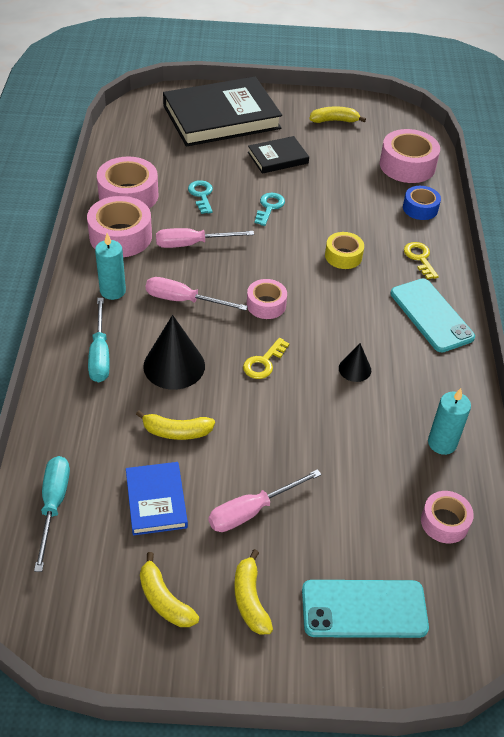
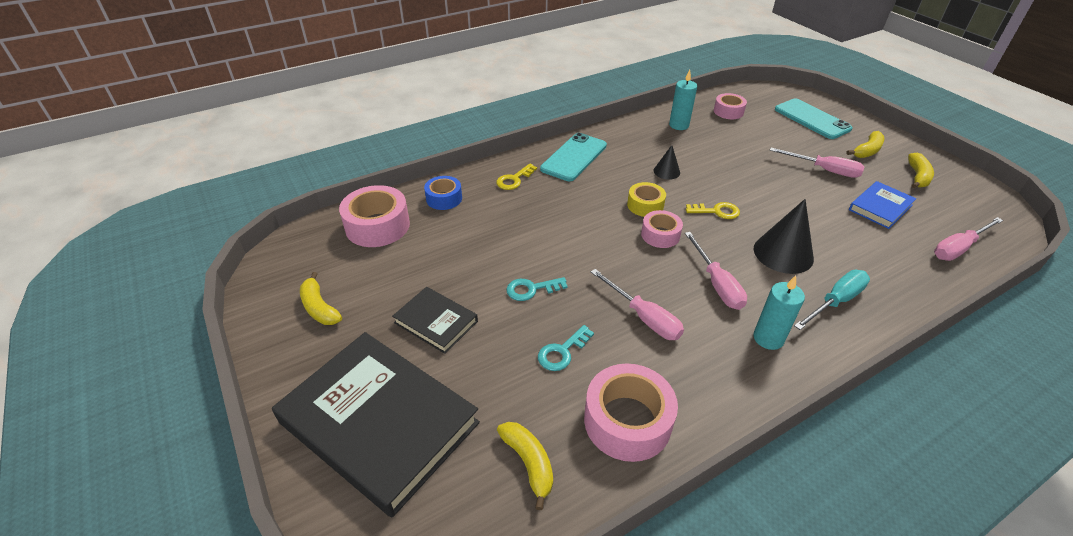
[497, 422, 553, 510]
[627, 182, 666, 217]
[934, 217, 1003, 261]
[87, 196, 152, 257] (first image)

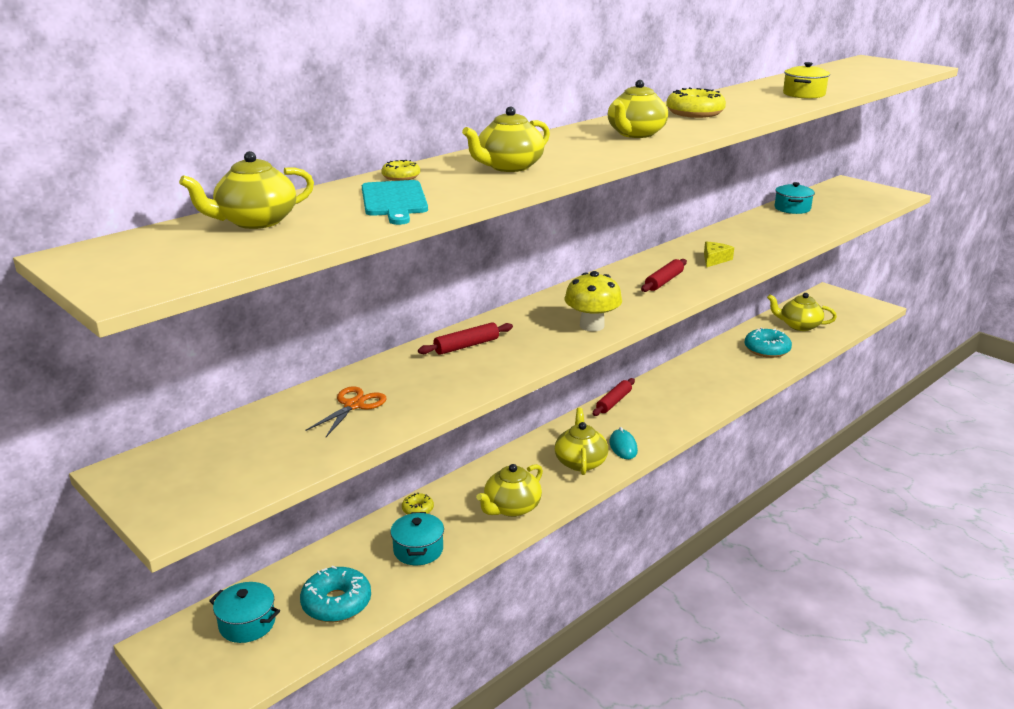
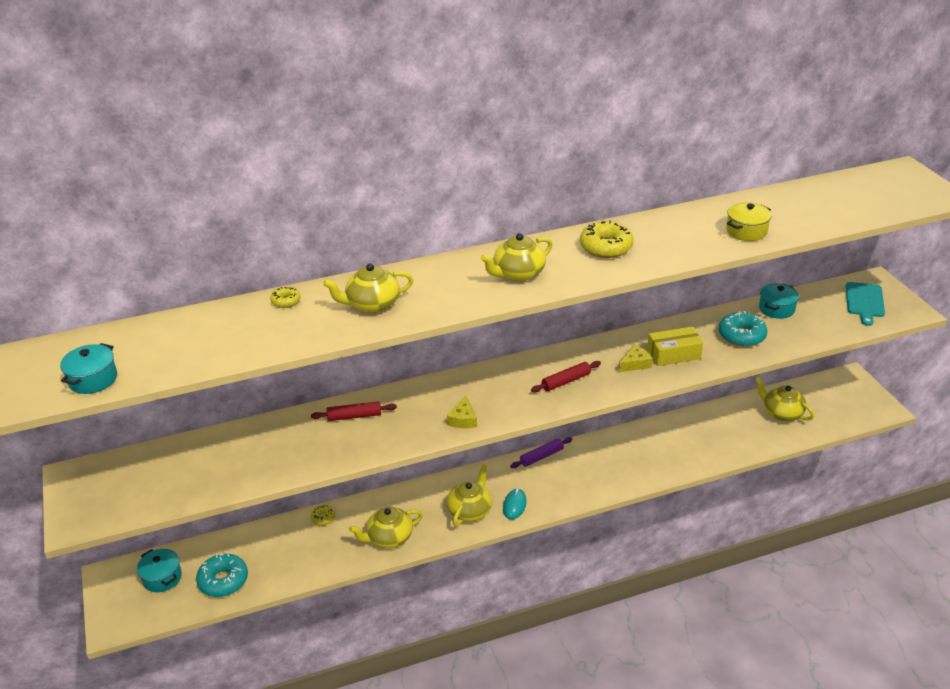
[60, 343, 117, 394]
[447, 395, 477, 428]
[510, 437, 573, 468]
[647, 327, 703, 366]
[719, 311, 768, 347]
[846, 282, 885, 326]
[179, 151, 314, 229] (first image)
[306, 386, 387, 437] (first image)

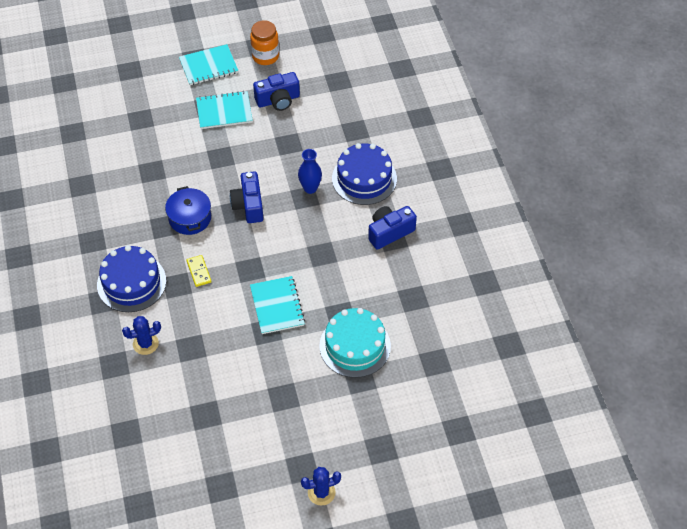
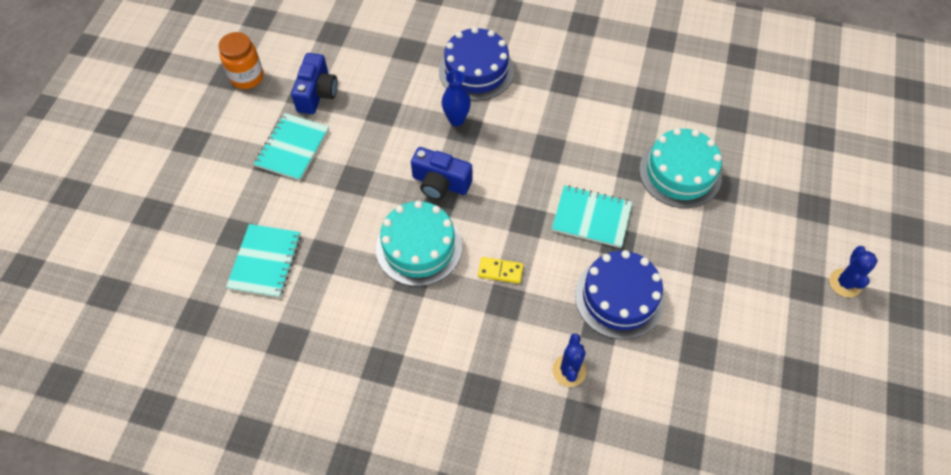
[226, 224, 301, 298]
[376, 200, 462, 286]
[575, 250, 665, 339]
[368, 206, 417, 250] (first image)

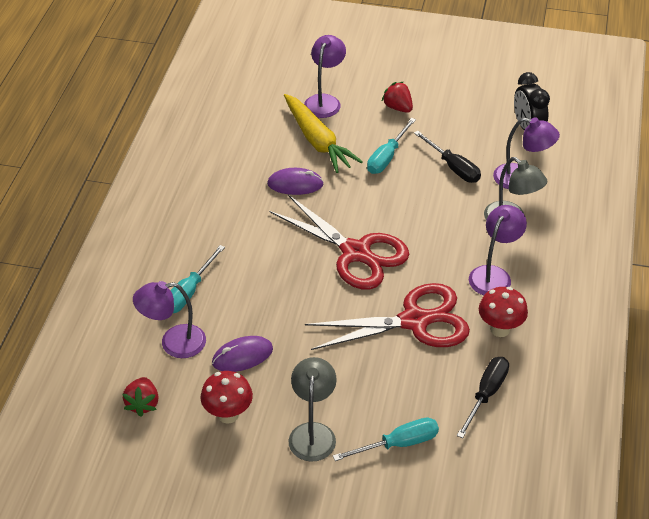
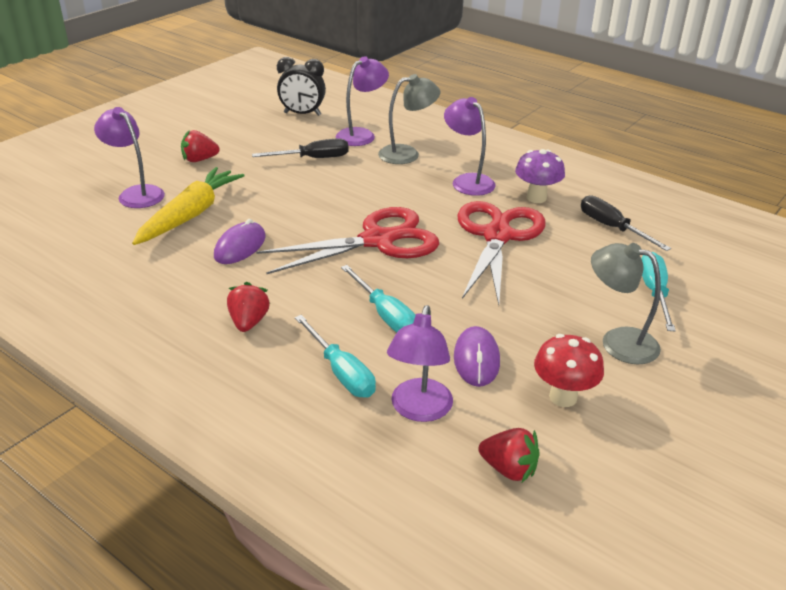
[132, 167, 245, 245]
[227, 282, 270, 332]
[341, 265, 416, 333]
[515, 149, 565, 203]

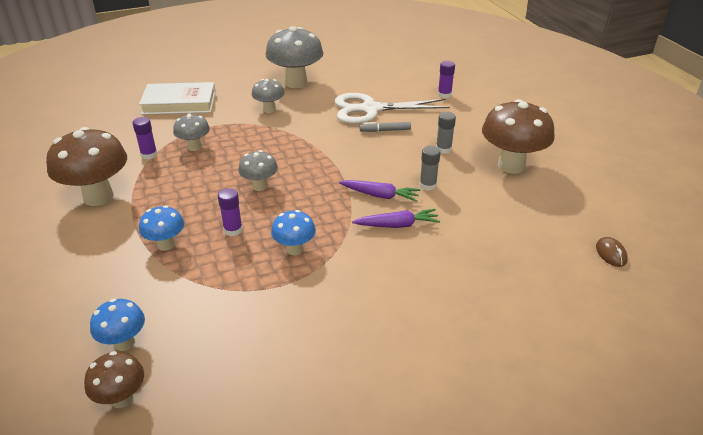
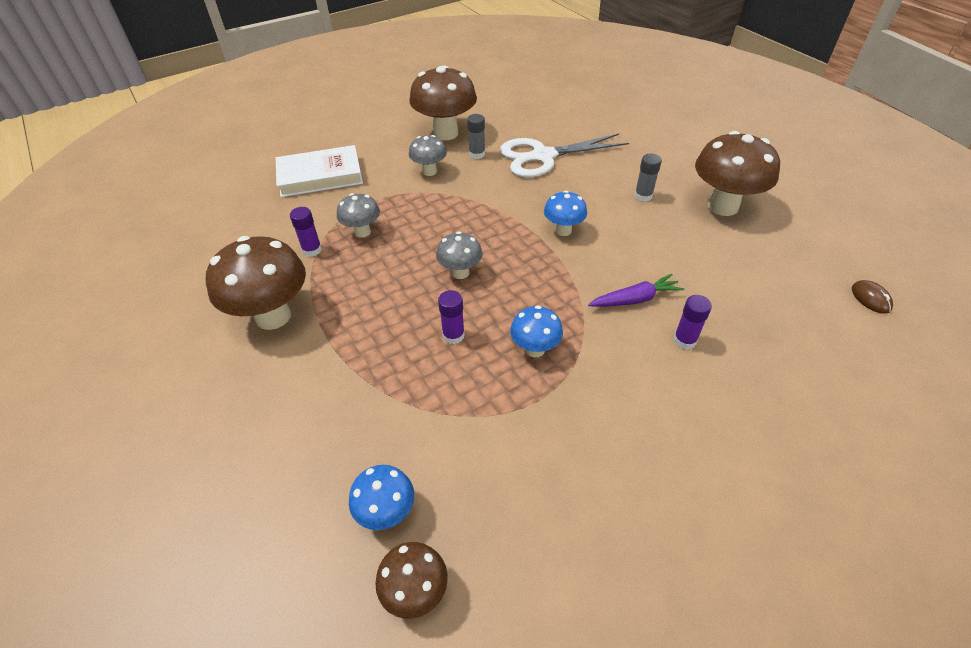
[409, 65, 477, 140]
[467, 114, 485, 159]
[544, 191, 587, 236]
[673, 295, 712, 349]
[339, 180, 420, 202] (first image)
[359, 122, 411, 132] (first image)

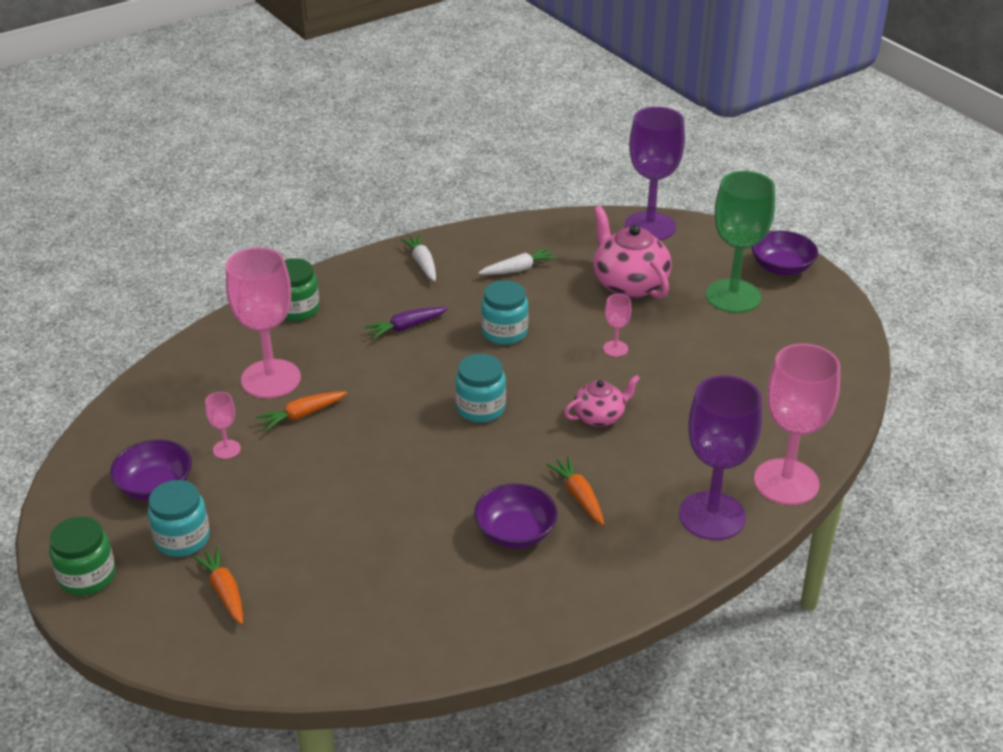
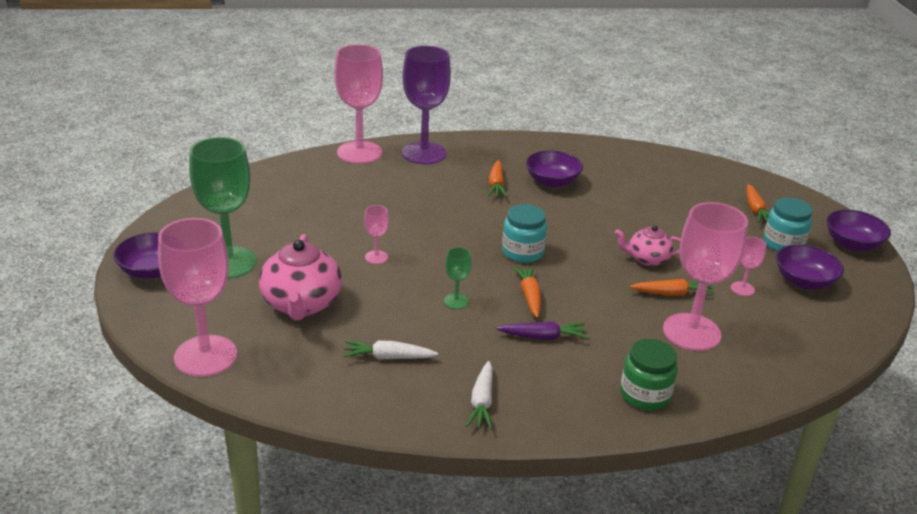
[158, 218, 237, 377]
[444, 247, 471, 309]
[512, 265, 541, 318]
[615, 225, 681, 266]
[827, 210, 891, 251]

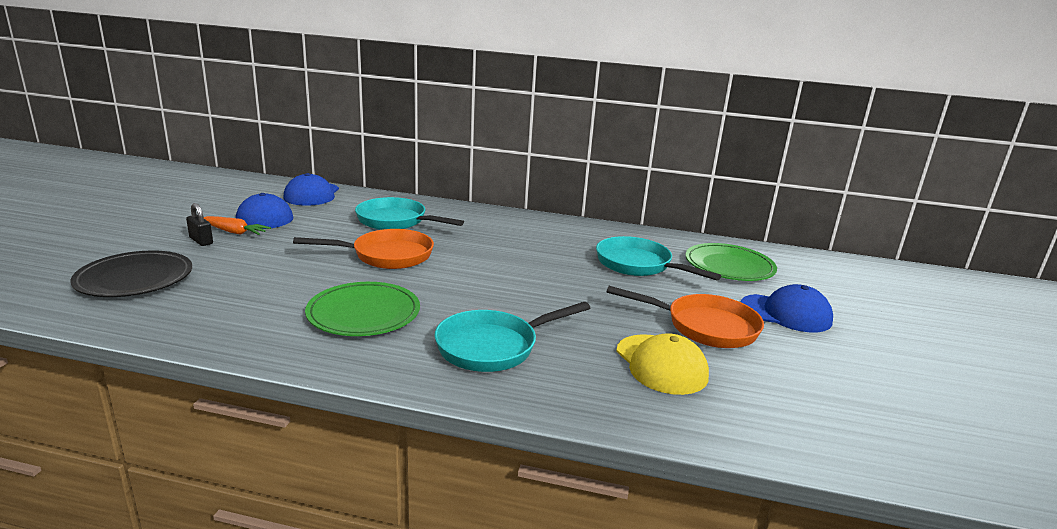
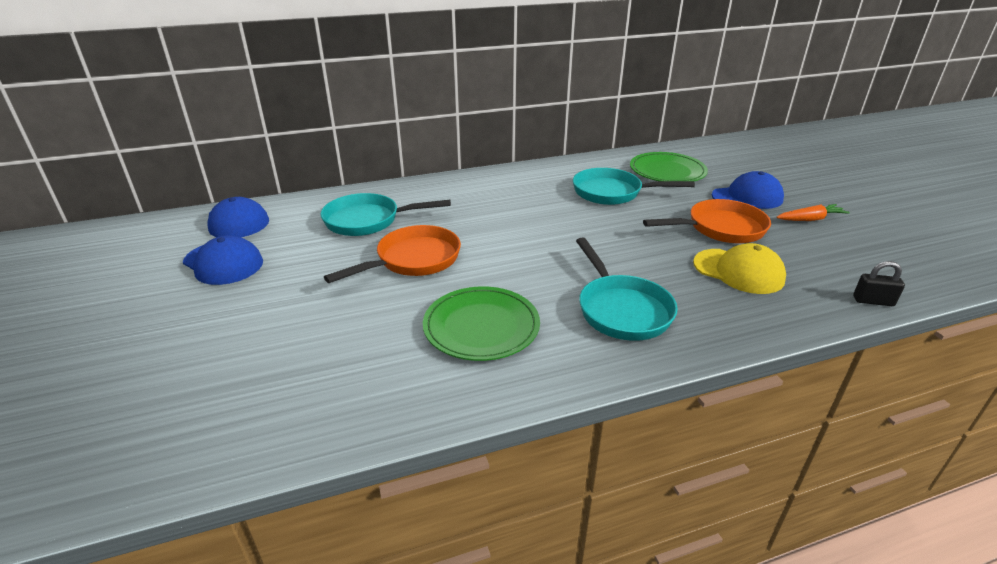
[576, 237, 678, 341]
[776, 204, 850, 221]
[853, 261, 905, 306]
[71, 250, 192, 297] (first image)

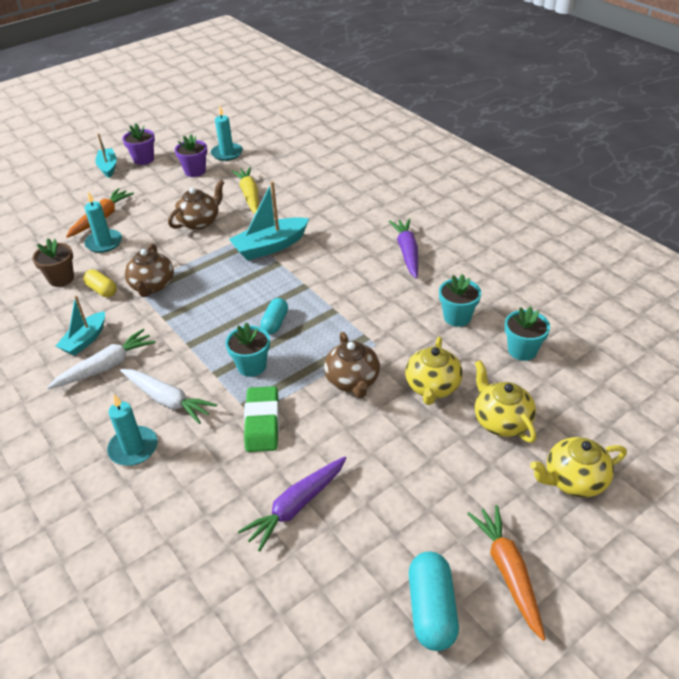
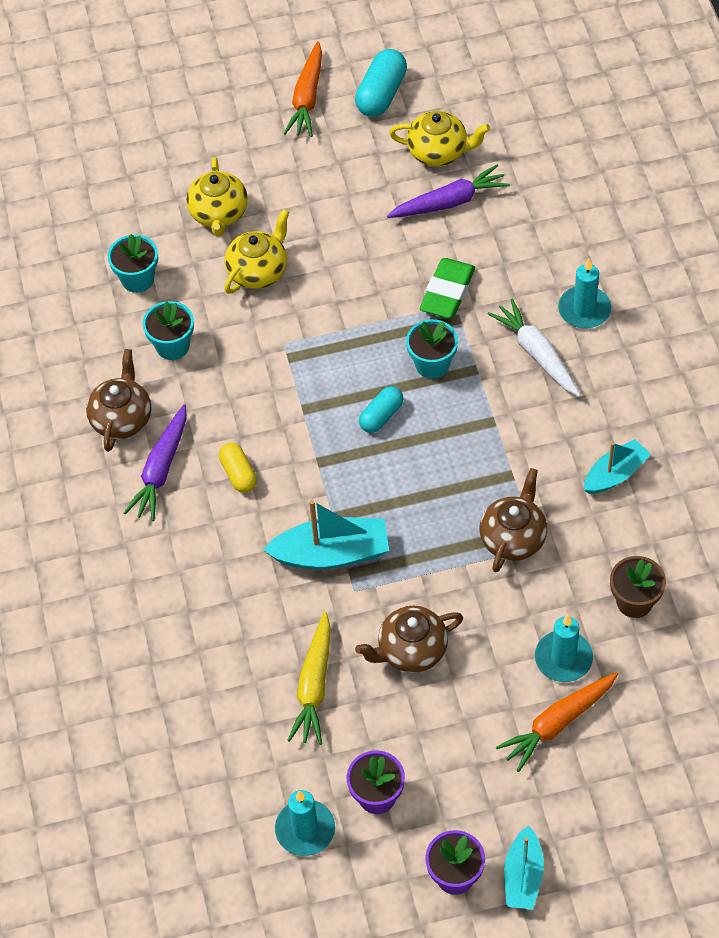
[86, 349, 151, 452]
[219, 443, 257, 493]
[389, 111, 490, 166]
[47, 329, 156, 389] (first image)

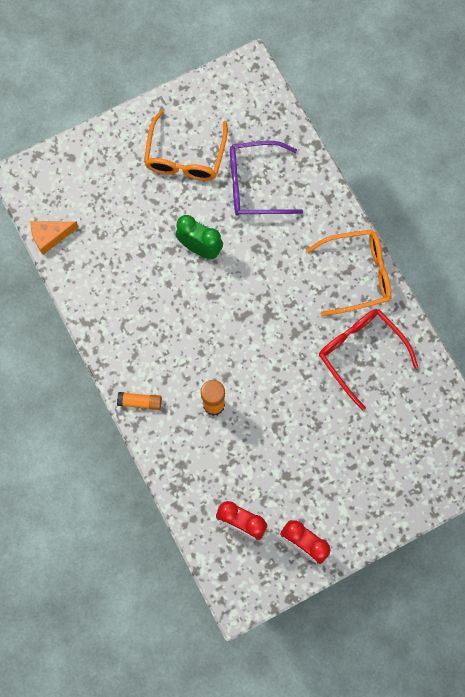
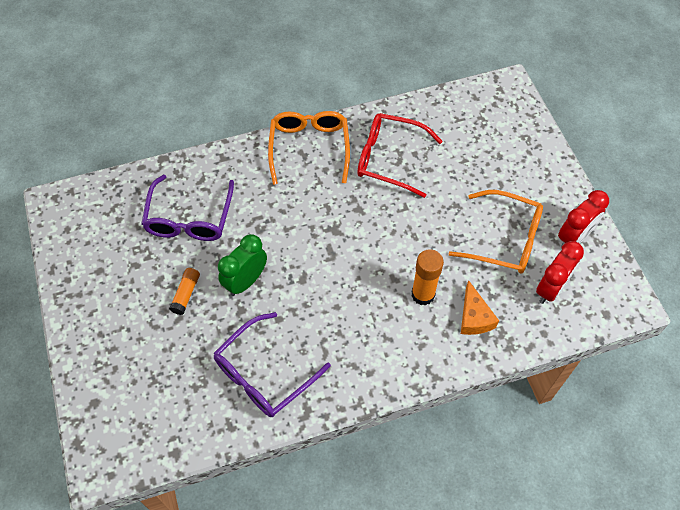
[169, 268, 200, 315]
[213, 312, 331, 417]
[357, 113, 442, 198]
[448, 190, 543, 273]
[461, 280, 499, 335]

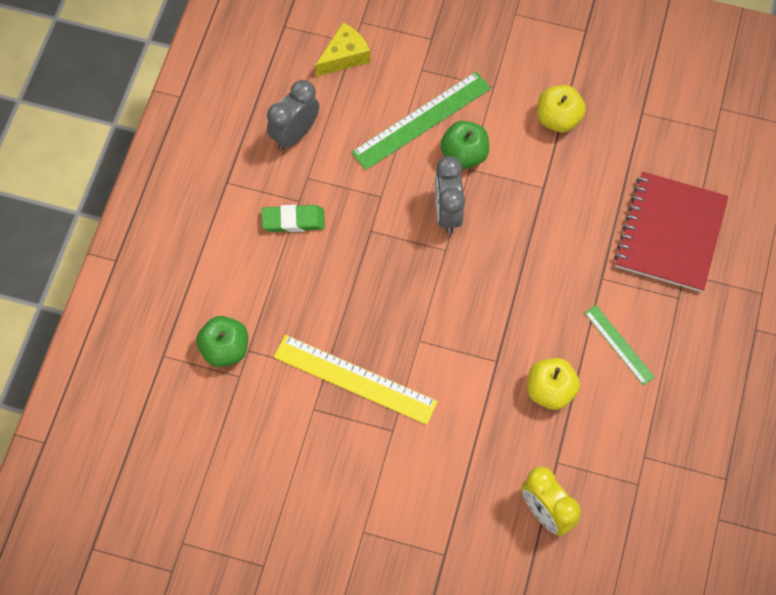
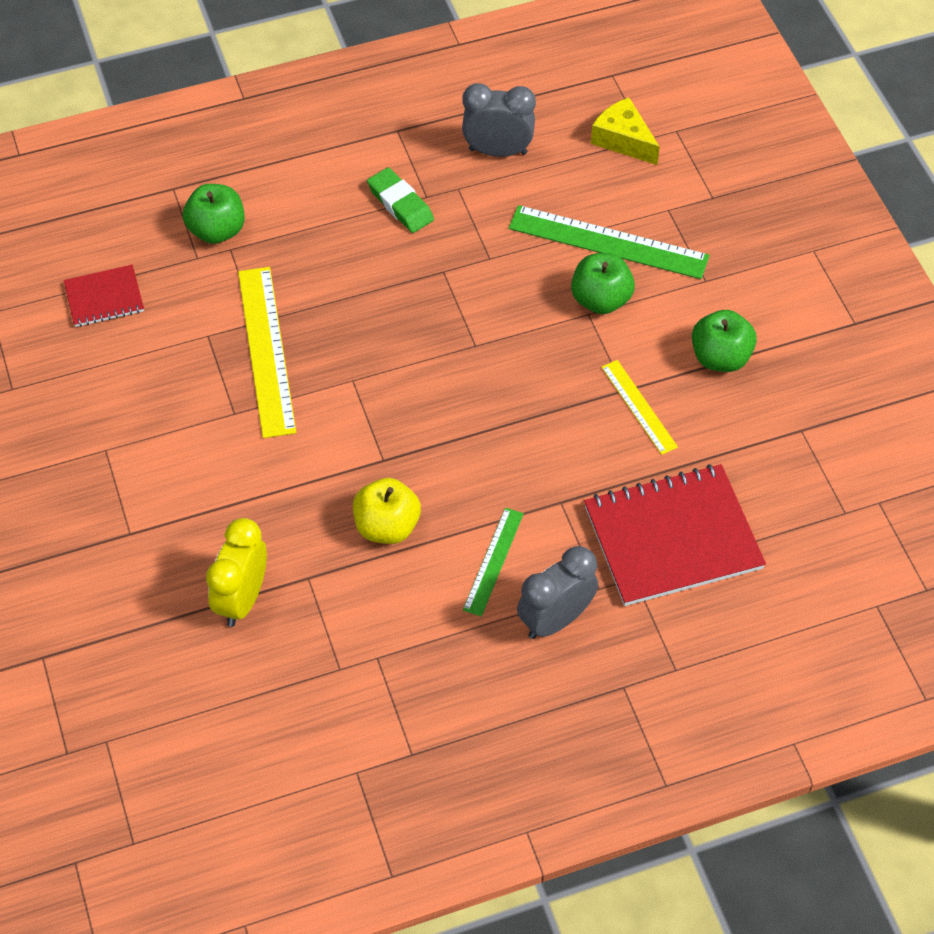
[64, 265, 144, 327]
[517, 546, 598, 639]
[591, 97, 660, 165]
[601, 360, 678, 455]
[692, 310, 757, 372]

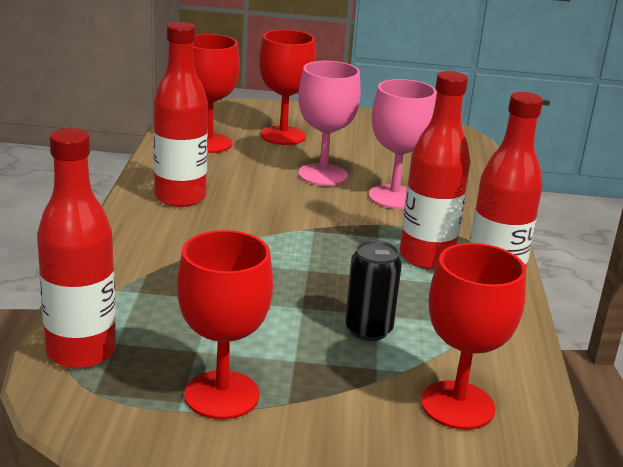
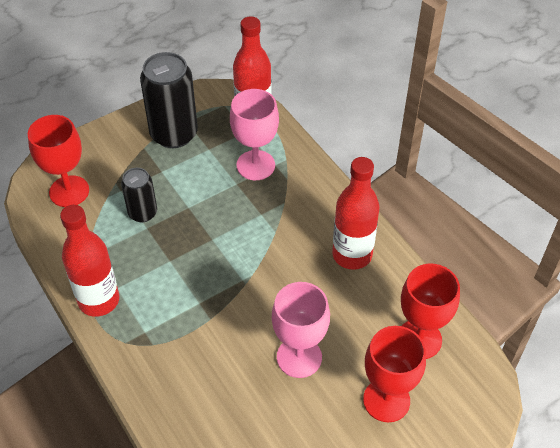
[140, 52, 198, 148]
[230, 89, 279, 180]
[400, 71, 470, 269] (first image)

